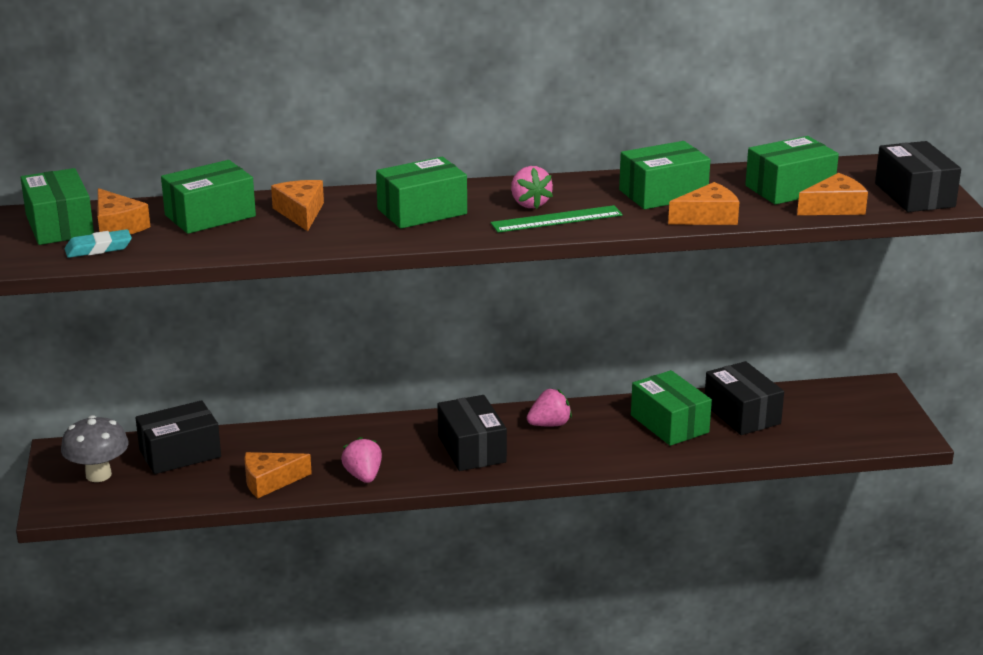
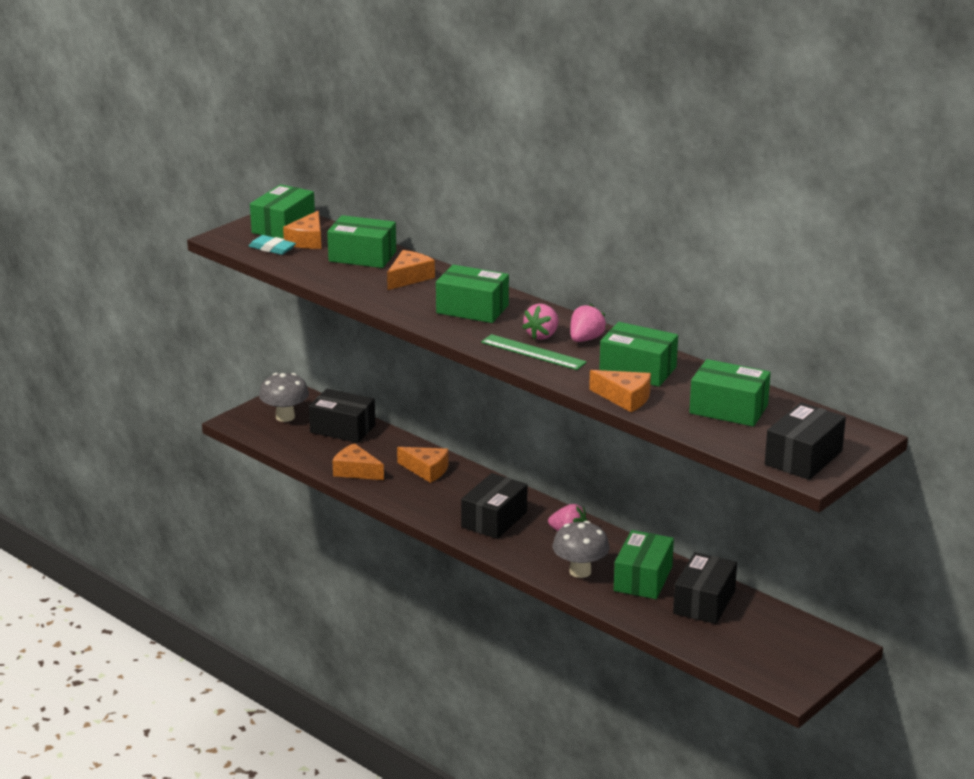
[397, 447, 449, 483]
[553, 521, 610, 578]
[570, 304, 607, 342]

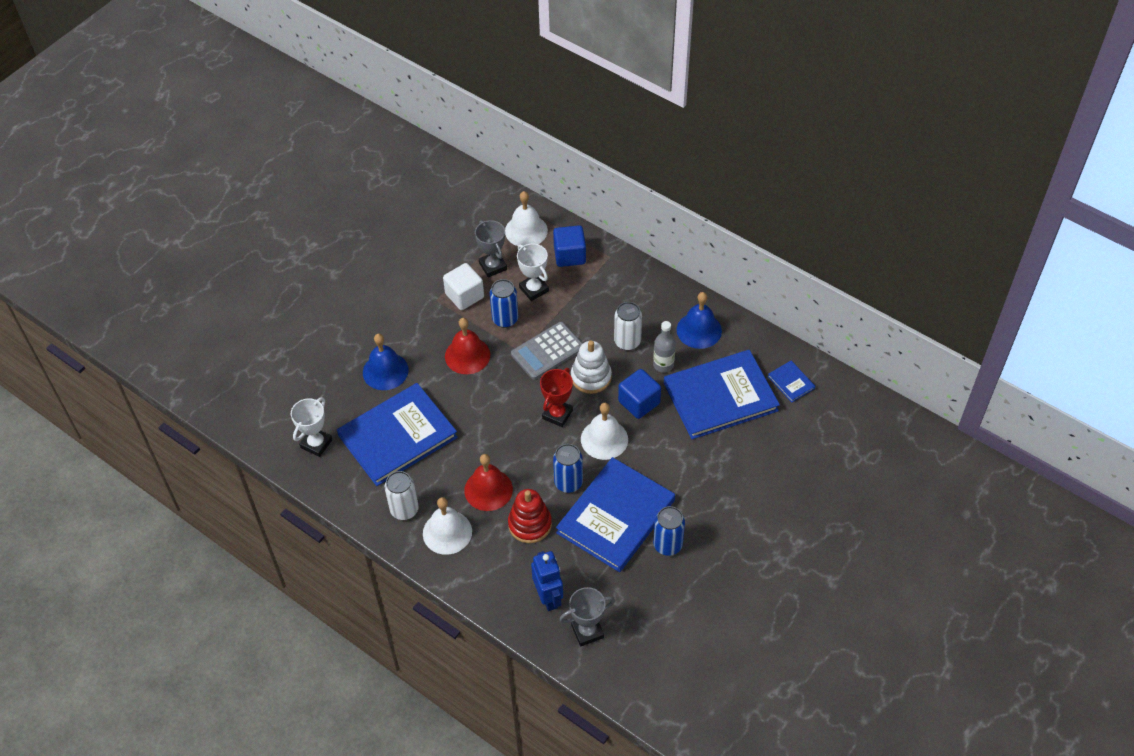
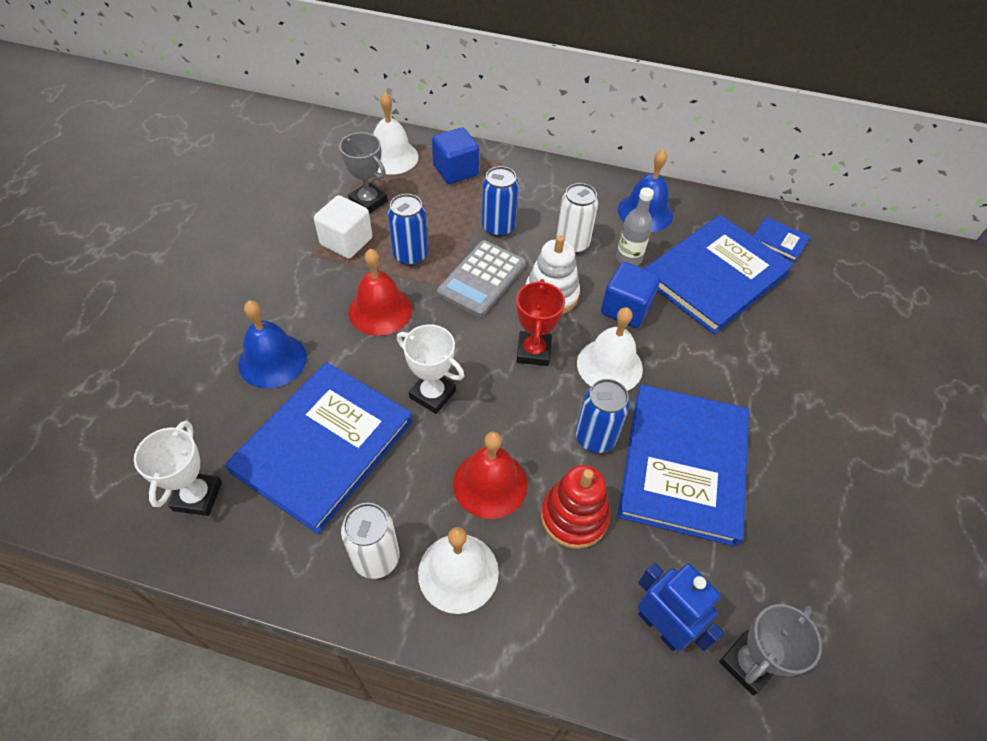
[397, 324, 464, 414]
[482, 166, 519, 237]

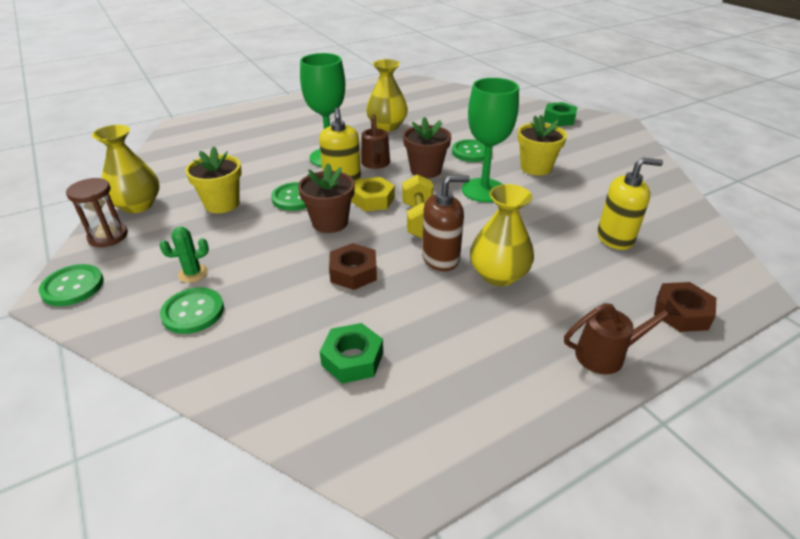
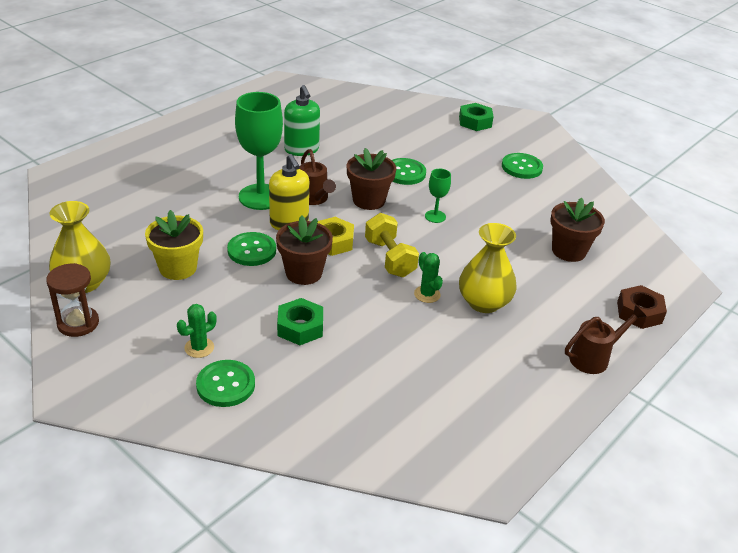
[277, 298, 323, 345]
[284, 85, 320, 156]
[414, 252, 443, 303]
[425, 169, 451, 223]
[502, 153, 543, 179]
[550, 198, 605, 262]
[329, 243, 377, 290] (first image)
[517, 115, 567, 176] (first image)

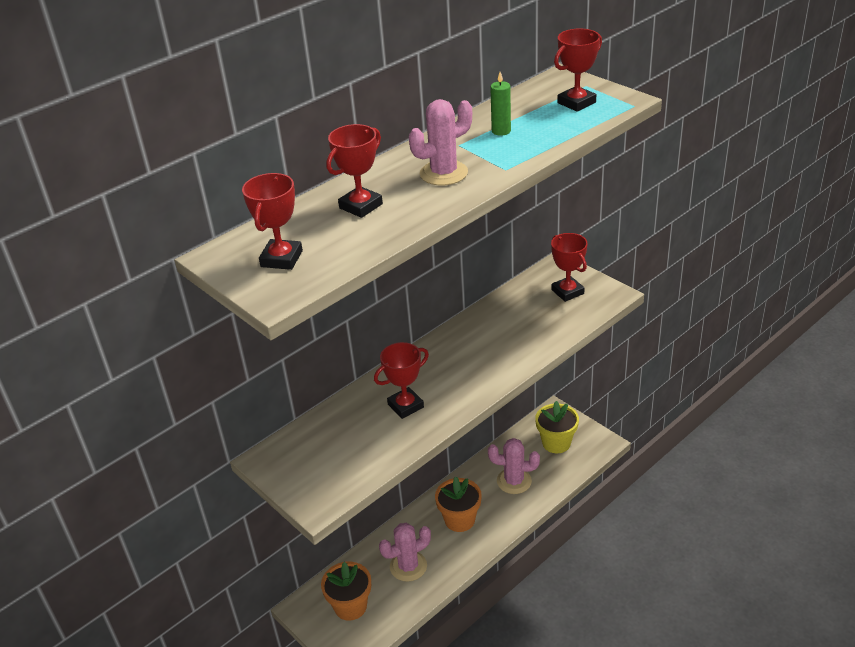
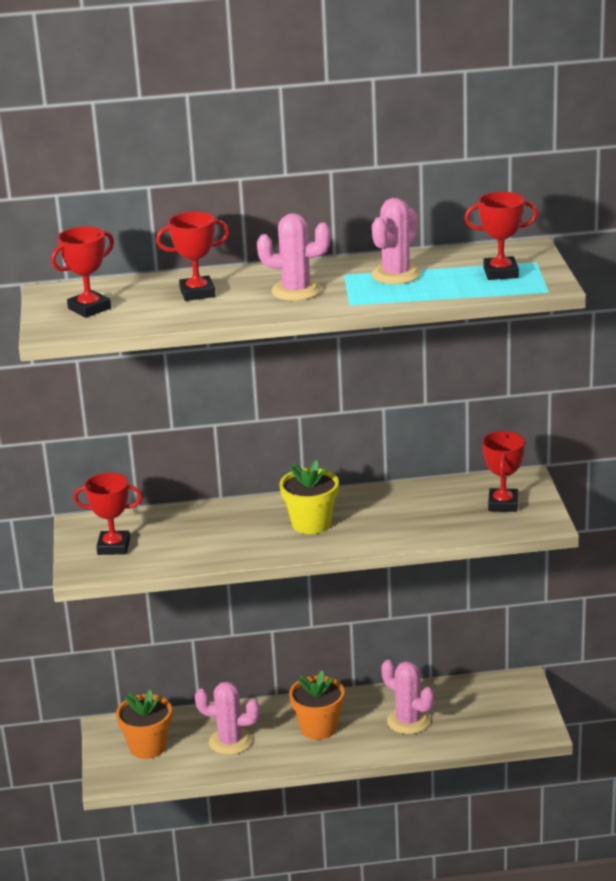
[73, 473, 143, 555]
[279, 460, 339, 534]
[371, 198, 421, 284]

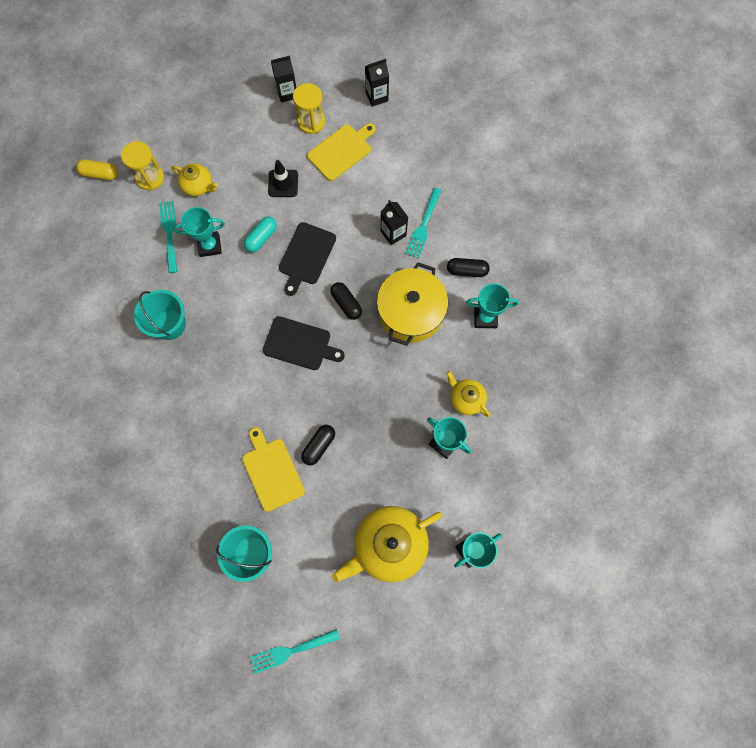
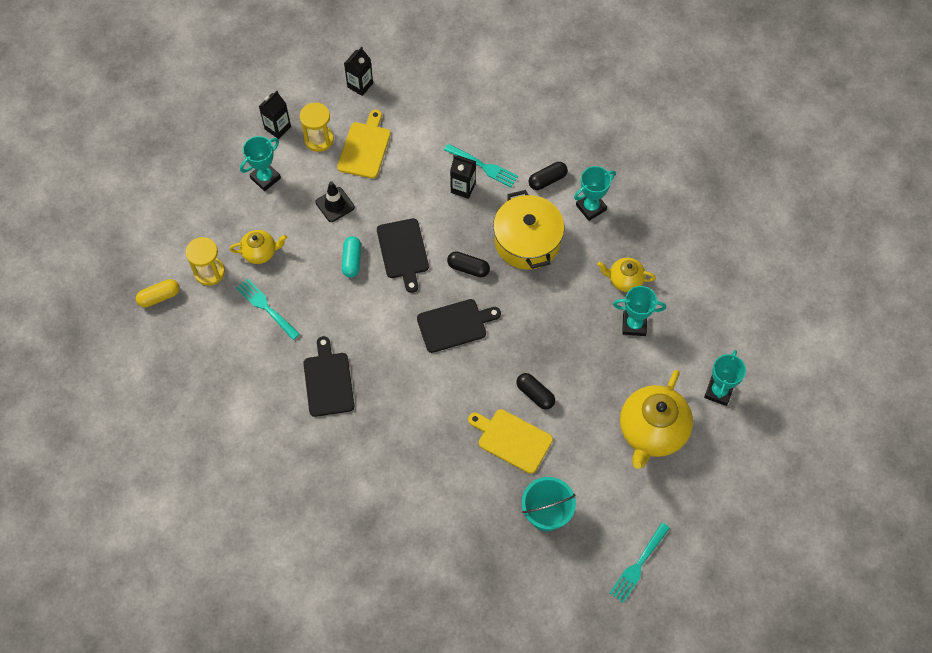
[240, 136, 281, 191]
[303, 336, 354, 417]
[444, 144, 518, 187]
[516, 373, 555, 410]

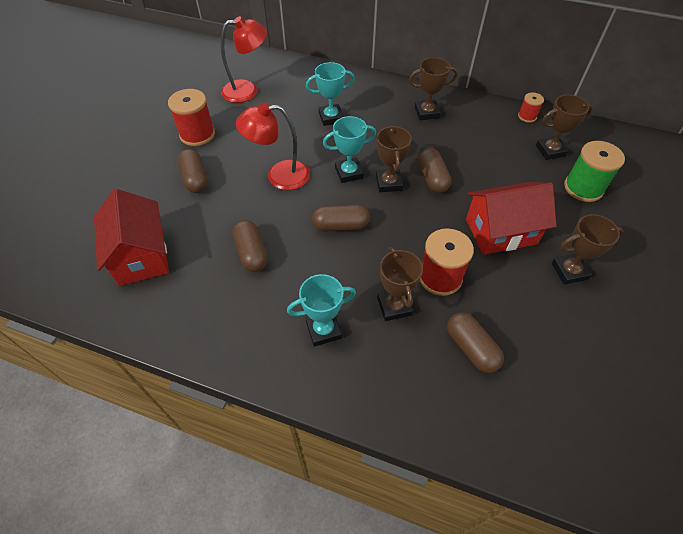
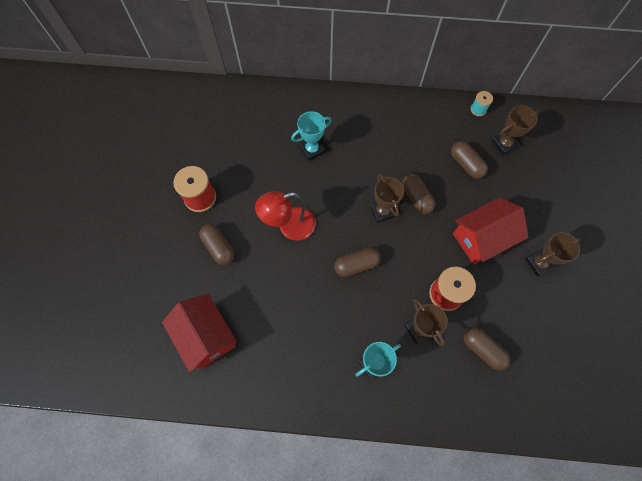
[451, 141, 488, 179]
[471, 91, 493, 116]
[221, 16, 267, 103] (first image)
[323, 116, 376, 183] (first image)
[409, 58, 458, 120] (first image)
[564, 141, 625, 202] (first image)

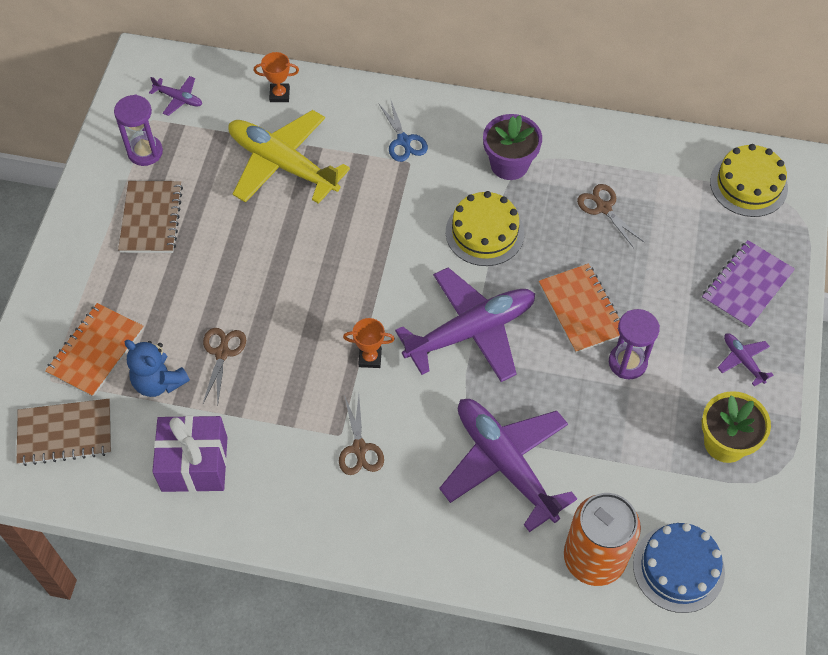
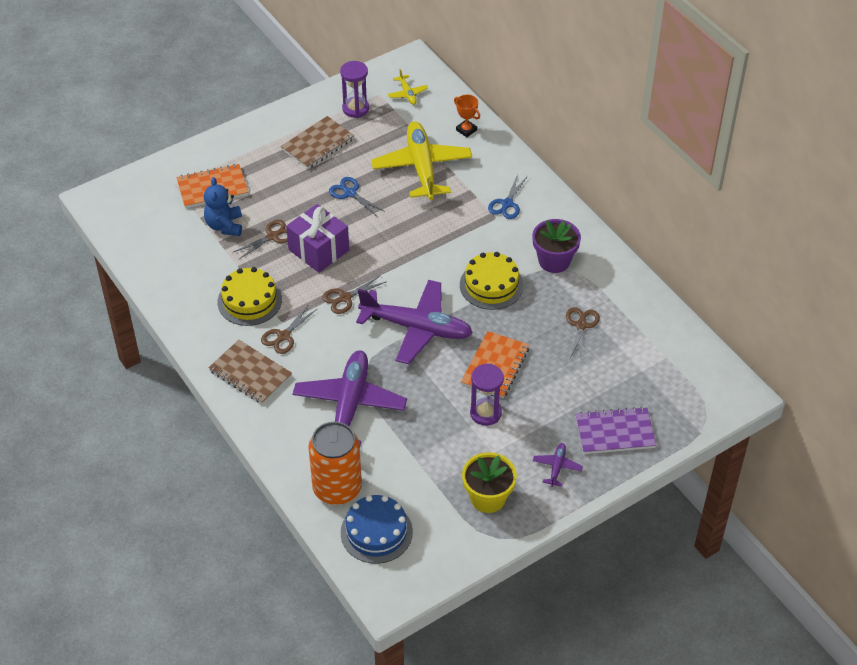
[209, 340, 292, 404]
[218, 267, 282, 326]
[286, 204, 349, 273]
[322, 275, 387, 314]
[329, 177, 385, 216]
[388, 69, 428, 105]

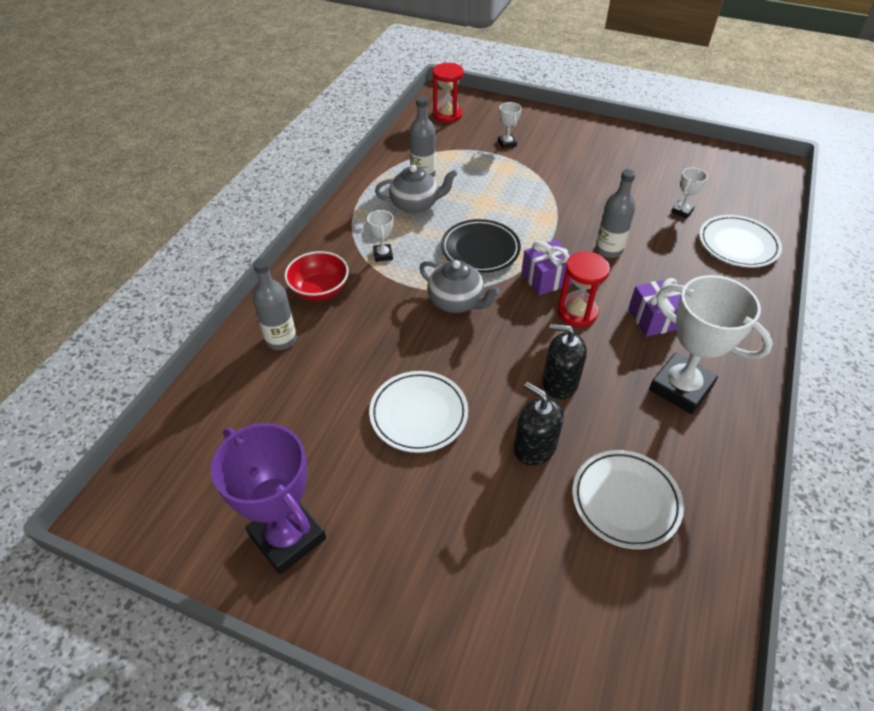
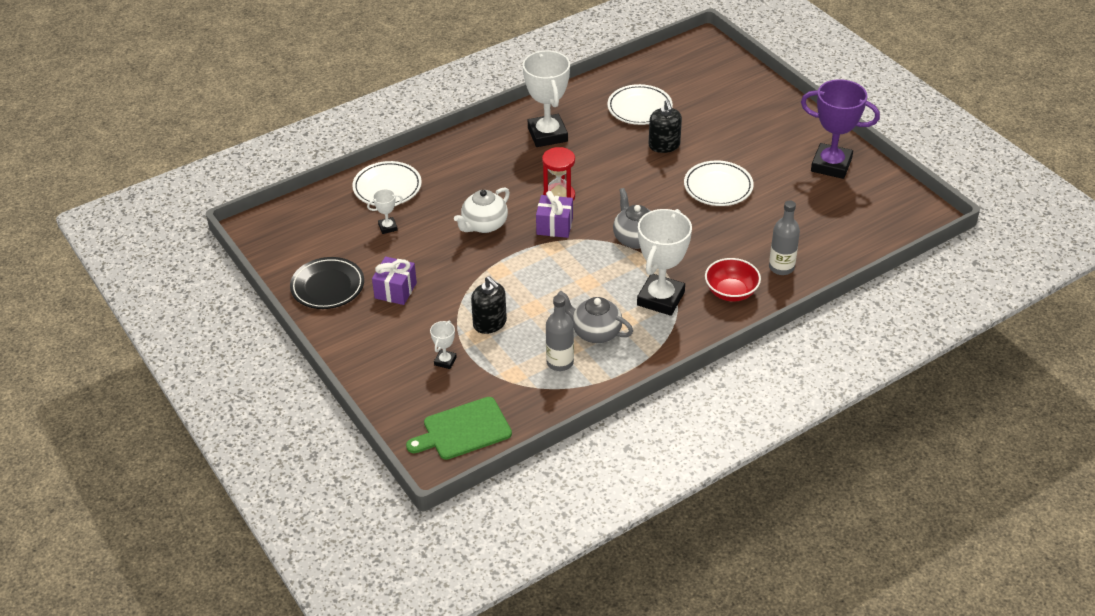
[290, 257, 364, 309]
[372, 256, 417, 305]
[406, 397, 512, 460]
[454, 187, 510, 233]
[471, 276, 507, 334]
[637, 209, 692, 316]
[801, 79, 880, 179]

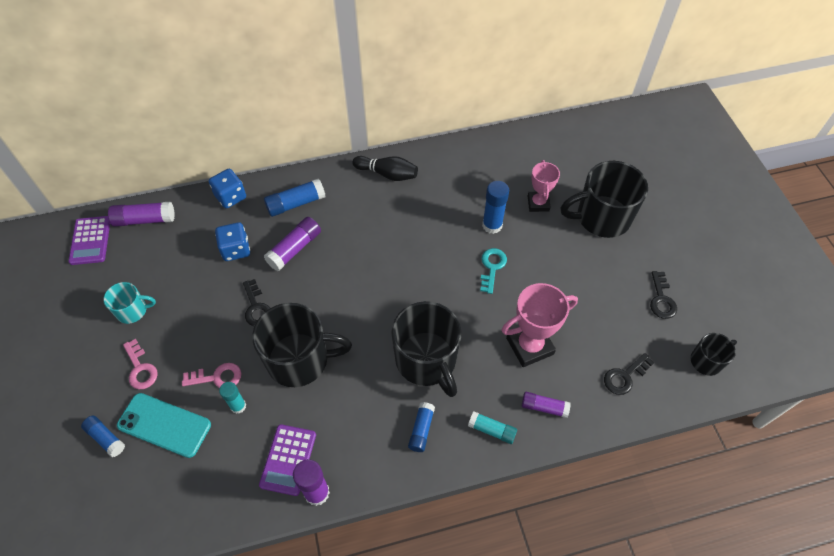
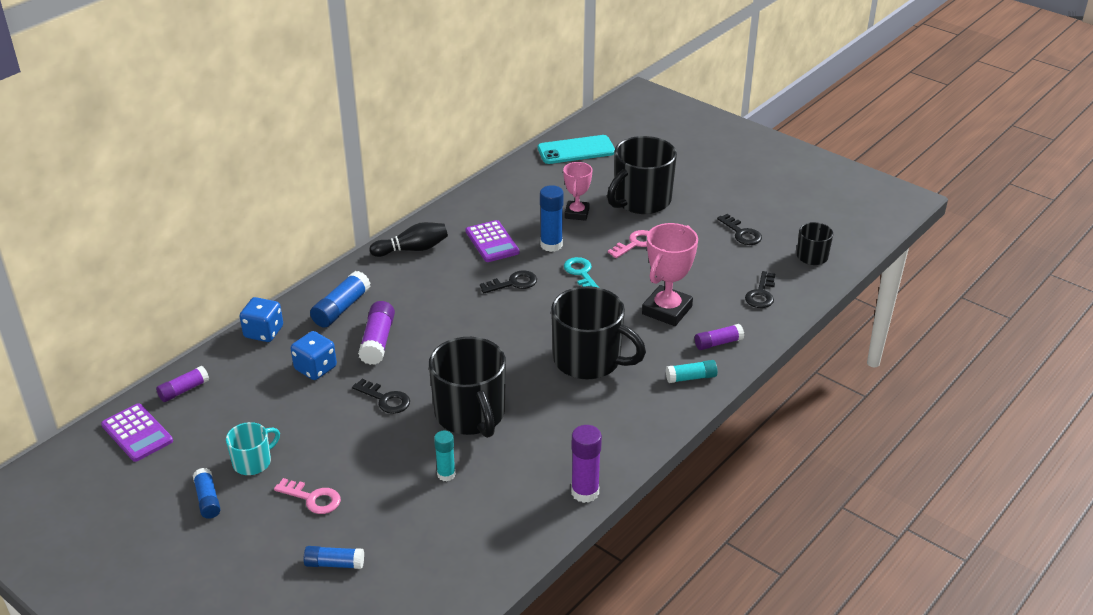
[156, 366, 209, 402]
[193, 468, 221, 519]
[429, 337, 506, 438]
[466, 220, 520, 262]
[480, 270, 537, 293]
[538, 135, 615, 164]
[563, 162, 592, 221]
[608, 230, 649, 258]

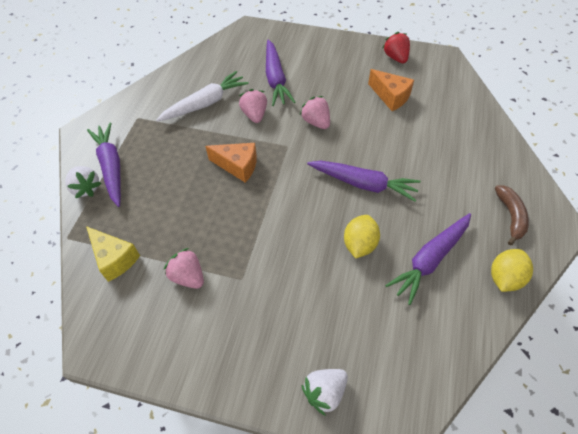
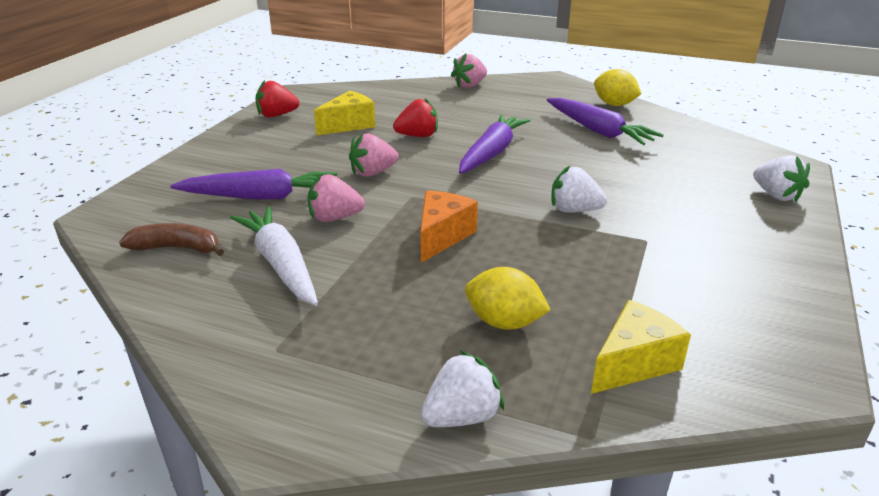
[119, 223, 224, 256]
[314, 91, 375, 136]
[393, 98, 438, 137]
[451, 54, 487, 88]
[465, 267, 551, 330]
[552, 166, 607, 213]
[87, 122, 121, 207] (first image)

